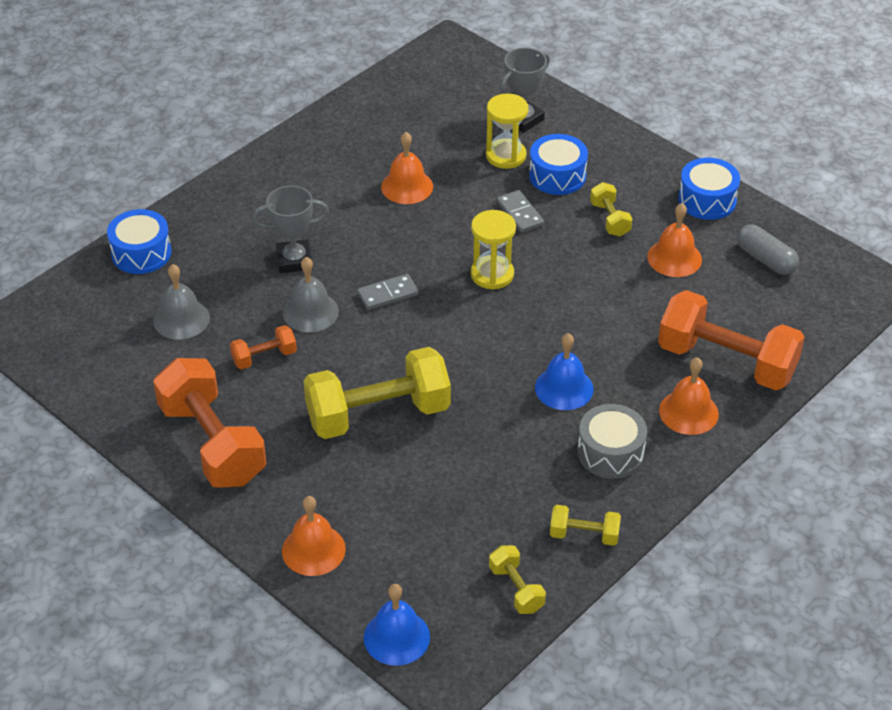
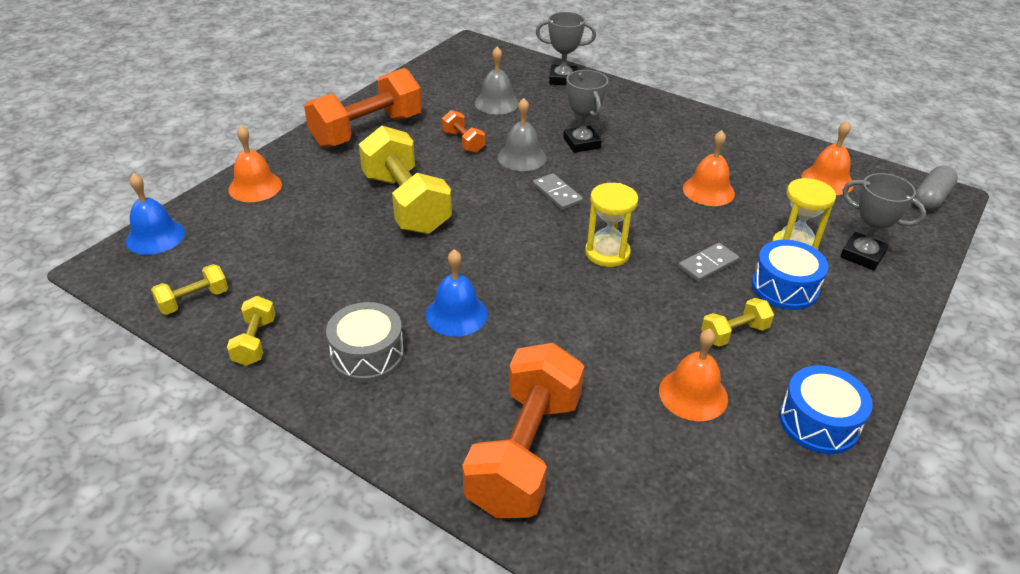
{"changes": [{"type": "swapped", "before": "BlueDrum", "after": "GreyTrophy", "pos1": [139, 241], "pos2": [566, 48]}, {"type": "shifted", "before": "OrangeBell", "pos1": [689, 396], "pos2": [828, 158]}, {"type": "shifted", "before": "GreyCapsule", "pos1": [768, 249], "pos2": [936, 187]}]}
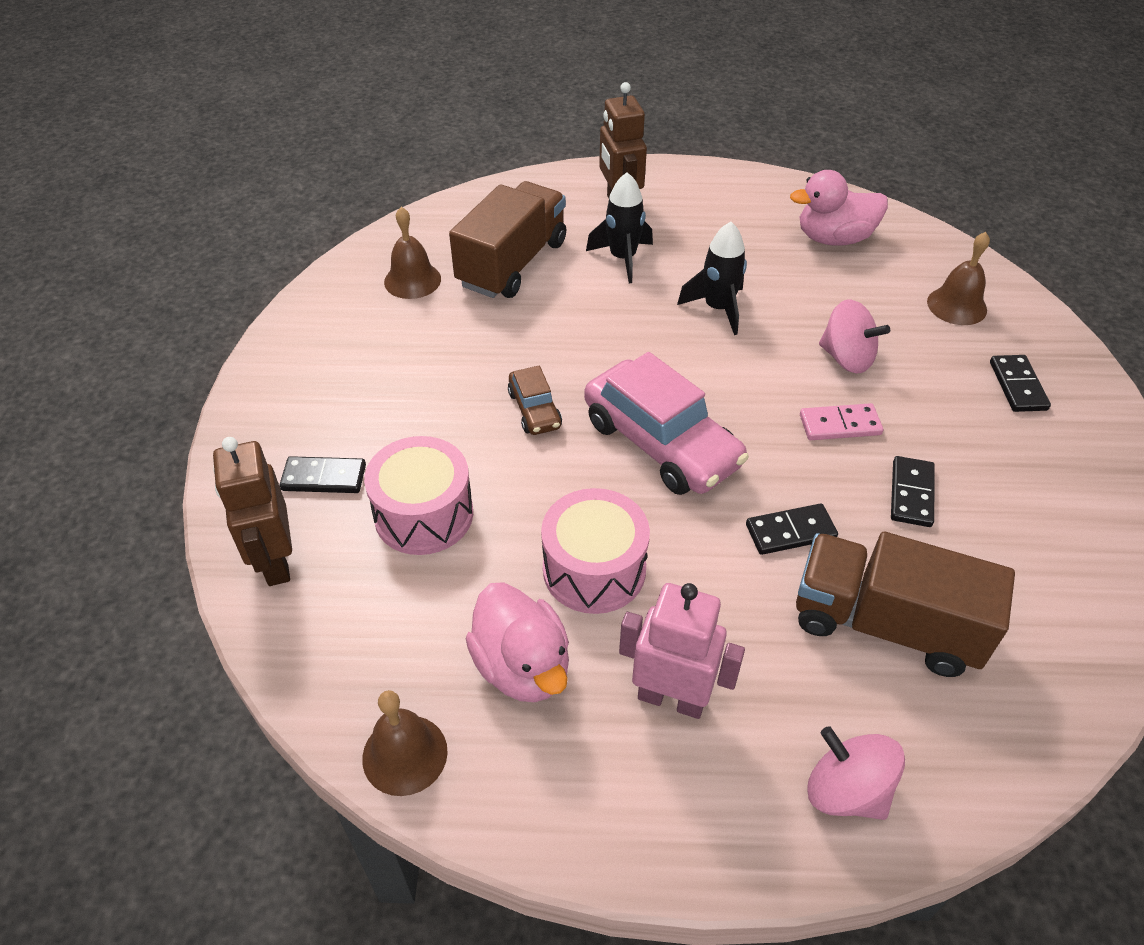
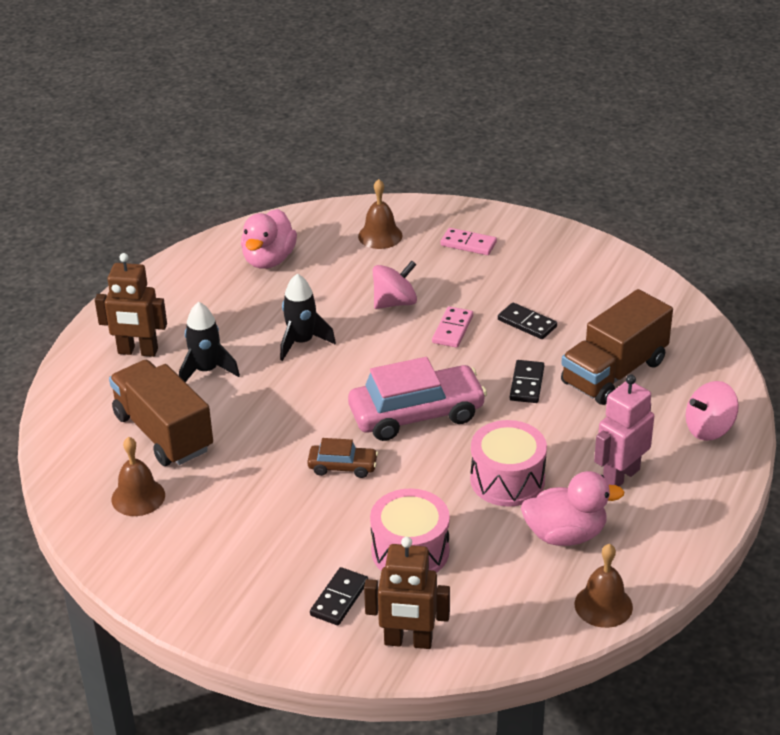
{"changes": [{"type": "repainted", "before": "BlackDomino", "after": "PinkDomino", "pos1": [1020, 383], "pos2": [468, 241]}]}
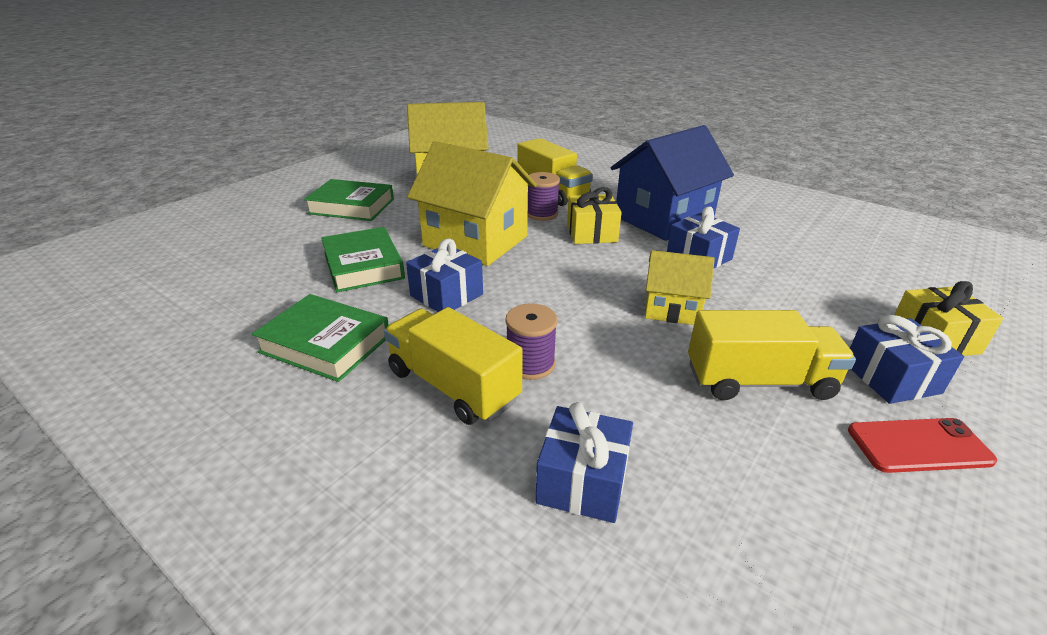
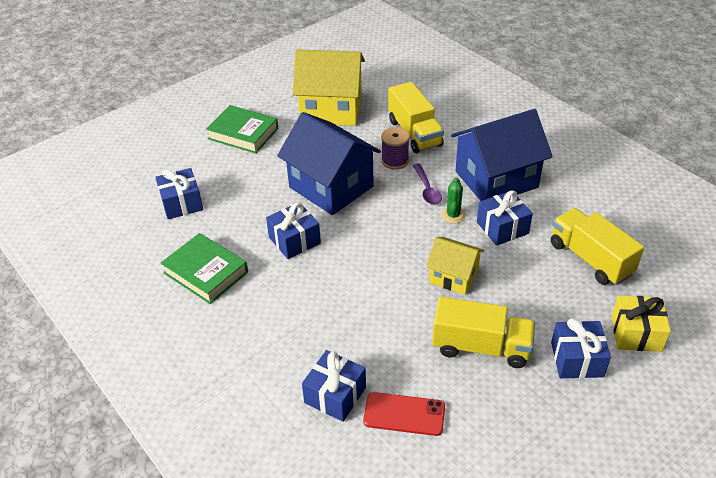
{"changes": [{"type": "new", "after": "BlueGift", "pos2": [179, 193]}, {"type": "repainted", "before": "YellowHouse", "after": "BlueHouse", "pos1": [472, 203], "pos2": [329, 163]}, {"type": "shifted", "before": "RedPhone", "pos1": [922, 445], "pos2": [404, 414]}, {"type": "swapped", "before": "YellowGift", "after": "PurpleSpoon", "pos1": [594, 215], "pos2": [427, 184]}, {"type": "new", "after": "GreenCactus", "pos2": [453, 201]}, {"type": "shifted", "before": "YellowTruck", "pos1": [453, 366], "pos2": [597, 246]}, {"type": "gone", "before": "GreenBook", "pos1": [363, 259]}, {"type": "gone", "before": "PurpleSpool", "pos1": [531, 341]}]}
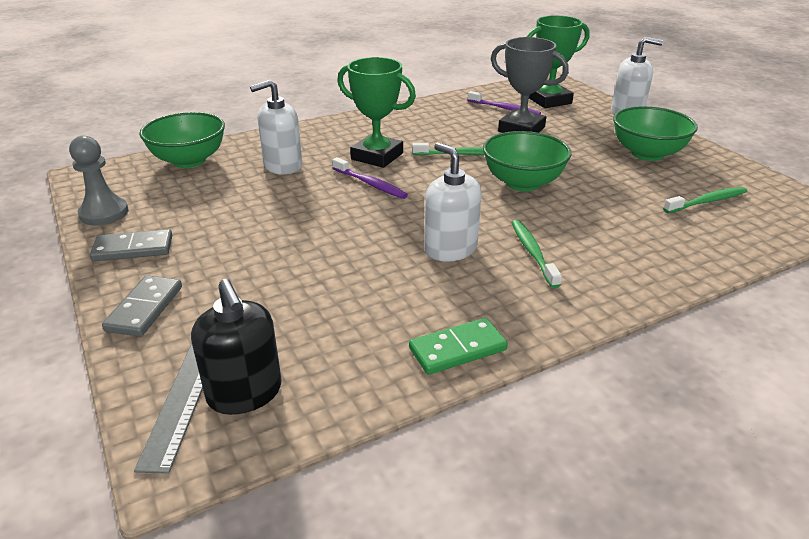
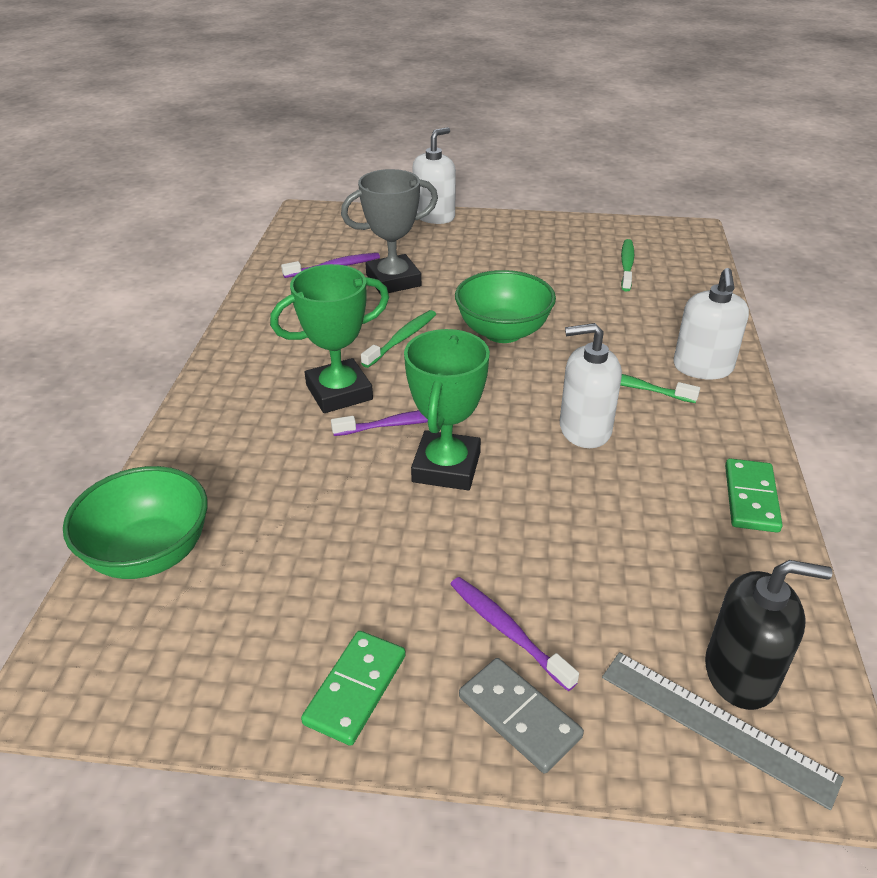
{"changes": [{"type": "repainted", "before": "GreyDomino", "after": "GreenDomino", "pos1": [131, 245], "pos2": [353, 688]}, {"type": "shifted", "before": "GreenTrophy", "pos1": [558, 61], "pos2": [447, 409]}, {"type": "new", "after": "PurpleToothbrush", "pos2": [514, 634]}, {"type": "shifted", "before": "WhiteSoapDispenser", "pos1": [276, 127], "pos2": [711, 323]}, {"type": "gone", "before": "GreyPawn", "pos1": [98, 181]}, {"type": "gone", "before": "GreenBowl", "pos1": [655, 133]}]}
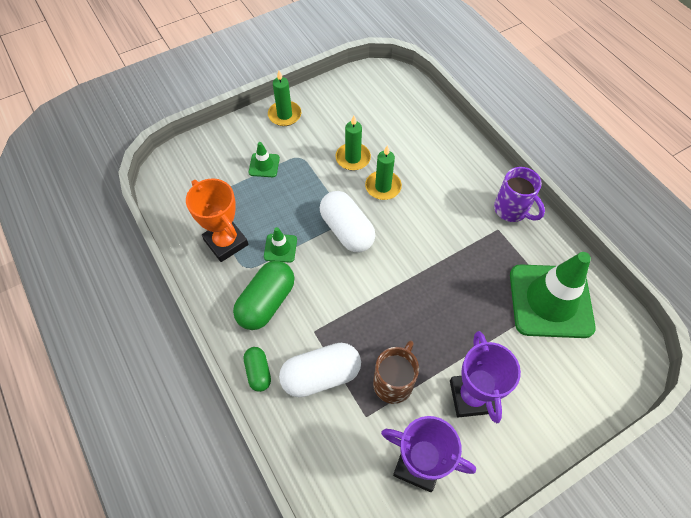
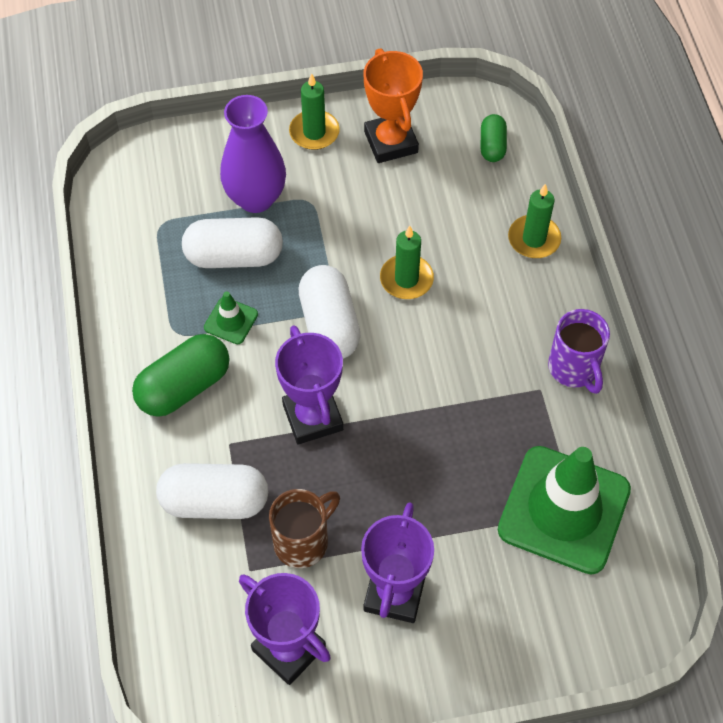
{"changes": [{"type": "new", "after": "WhiteCapsule", "pos2": [232, 242]}, {"type": "swapped", "before": "GreenTrafficCone", "after": "PurpleVase", "pos1": [264, 159], "pos2": [253, 154]}, {"type": "new", "after": "PurpleTrophy", "pos2": [309, 384]}, {"type": "shifted", "before": "OrangeTrophy", "pos1": [217, 220], "pos2": [393, 105]}, {"type": "shifted", "before": "GreenCapsule", "pos1": [257, 369], "pos2": [493, 138]}, {"type": "shifted", "before": "GreenCandle", "pos1": [353, 143], "pos2": [534, 221]}]}
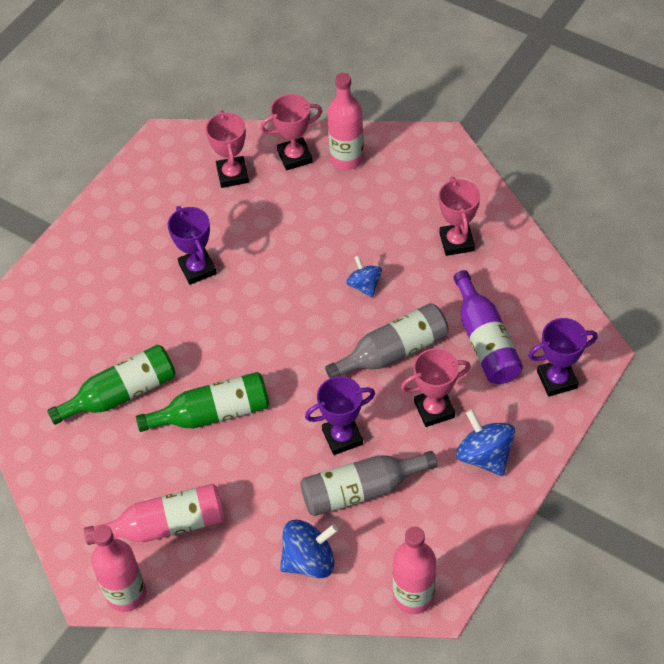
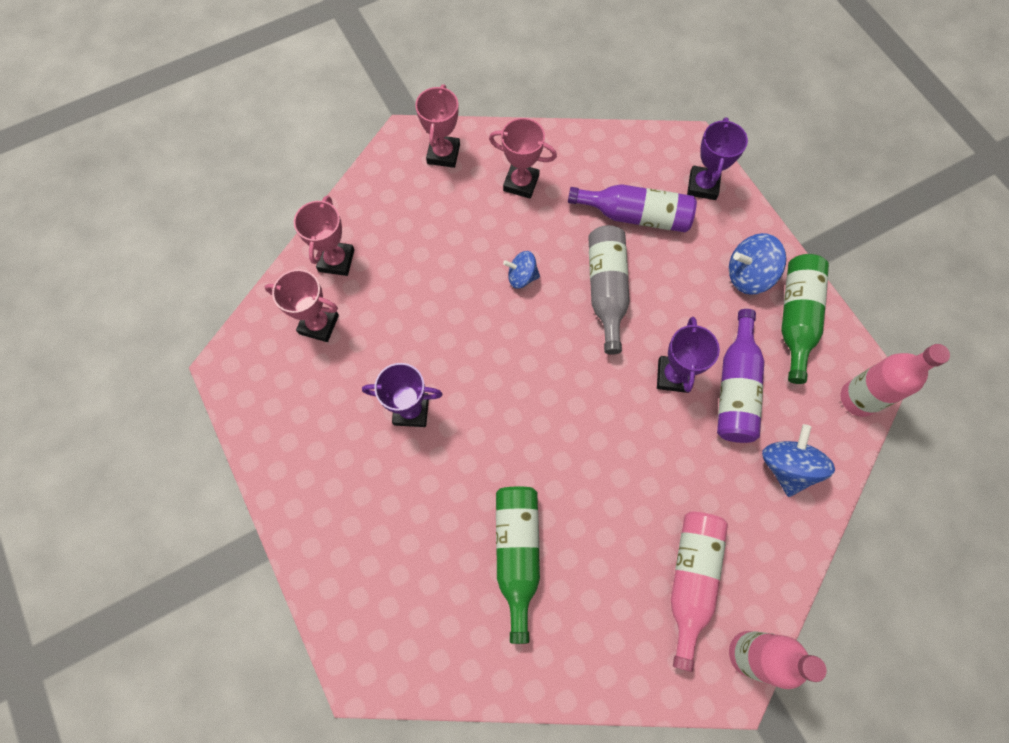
{"changes": [{"type": "shifted", "before": "PinkTrophy", "pos1": [436, 387], "pos2": [437, 126]}, {"type": "repainted", "before": "GreyBottle", "after": "PurpleBottle", "pos1": [368, 483], "pos2": [740, 376]}, {"type": "shifted", "before": "GreenBottle", "pos1": [202, 402], "pos2": [805, 319]}, {"type": "gone", "before": "PinkBottle", "pos1": [345, 121]}]}
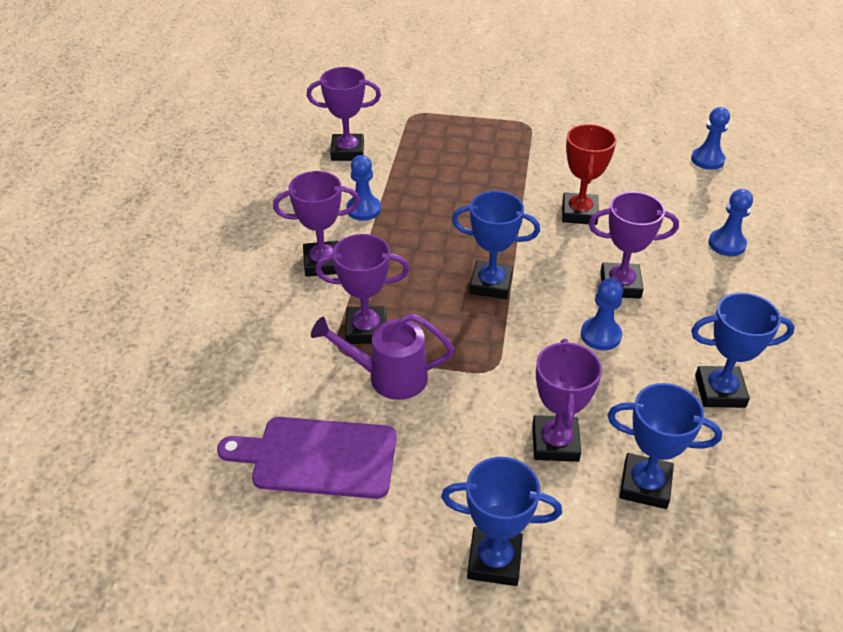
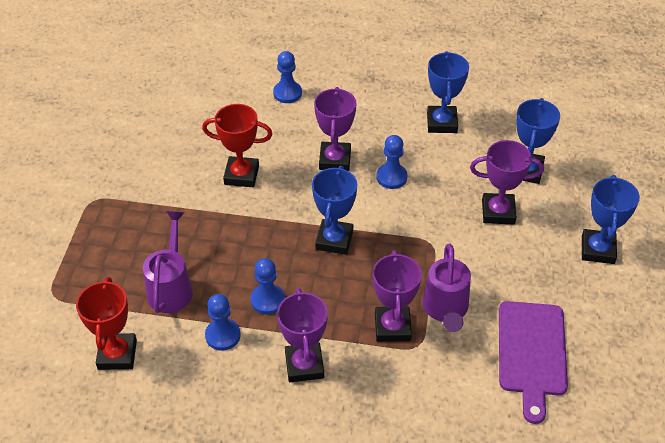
{"changes": [{"type": "repainted", "before": "PurpleTrophy", "after": "RedTrophy", "pos1": [344, 114], "pos2": [106, 323]}, {"type": "new", "after": "PurpleWateringCan", "pos2": [168, 262]}, {"type": "shifted", "before": "BluePawn", "pos1": [710, 138], "pos2": [268, 286]}]}
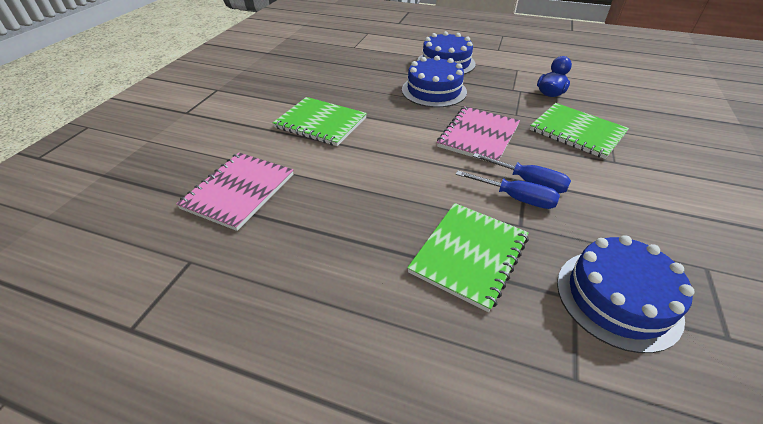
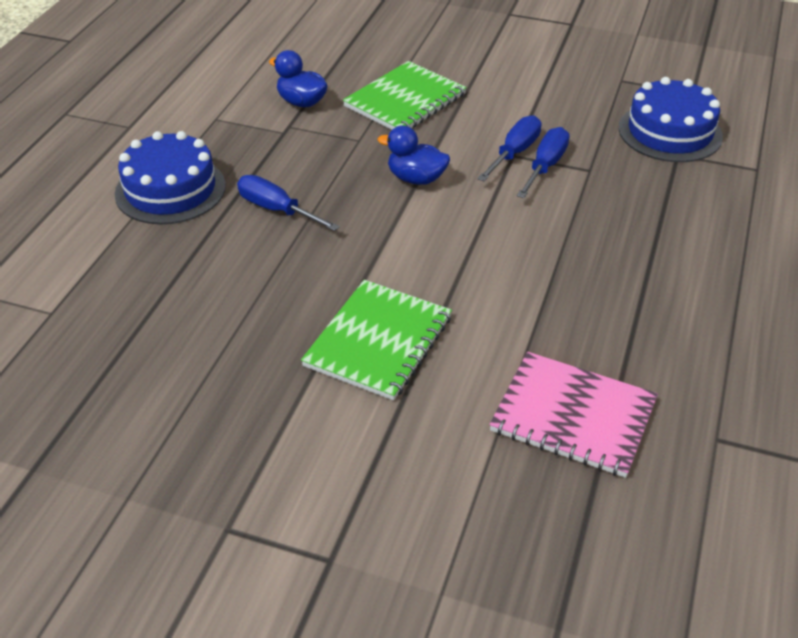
{"changes": [{"type": "swapped", "before": "BlueCake", "after": "BlueScrewdriver", "pos1": [434, 81], "pos2": [288, 203]}, {"type": "swapped", "before": "PinkNotebook", "after": "BlueDuck", "pos1": [478, 134], "pos2": [413, 155]}, {"type": "gone", "before": "GreenNotebook", "pos1": [468, 257]}]}
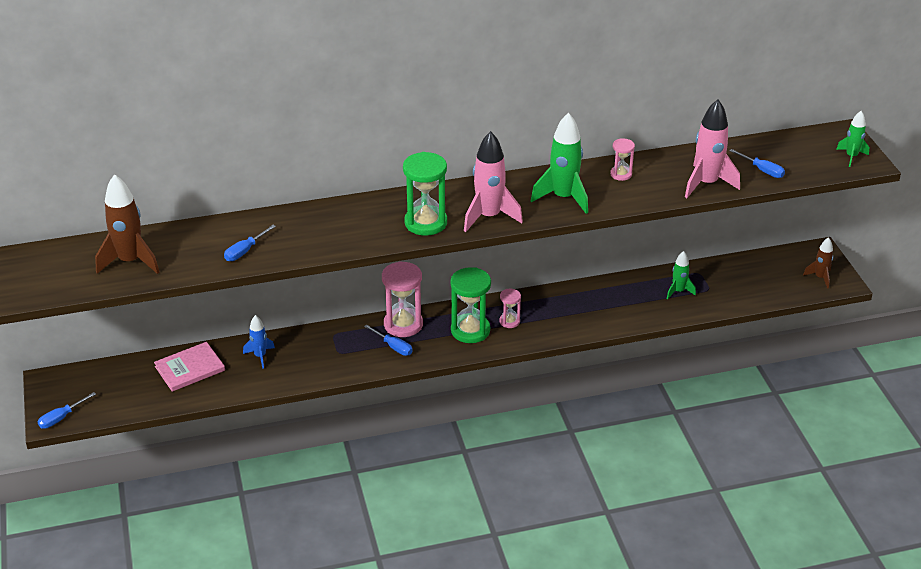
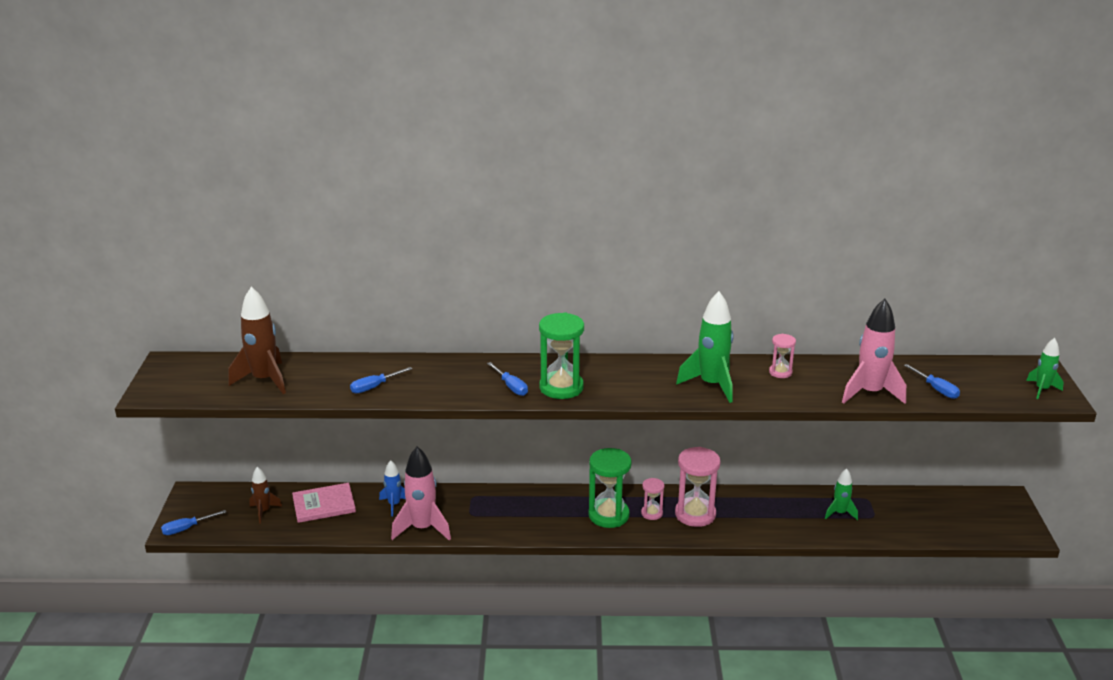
{"changes": [{"type": "shifted", "before": "BrownRocket", "pos1": [818, 263], "pos2": [265, 495]}, {"type": "shifted", "before": "PinkRocket", "pos1": [493, 181], "pos2": [421, 493]}, {"type": "shifted", "before": "BlueScrewdriver", "pos1": [388, 340], "pos2": [507, 379]}, {"type": "shifted", "before": "PinkHourglass", "pos1": [402, 299], "pos2": [698, 487]}]}
